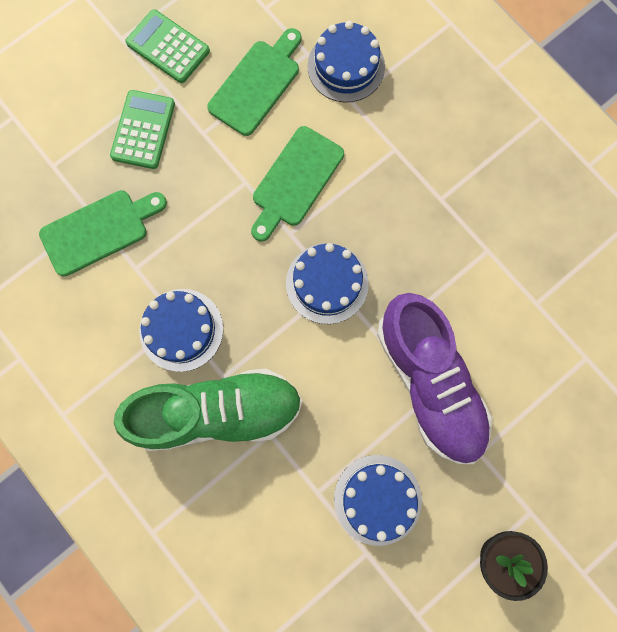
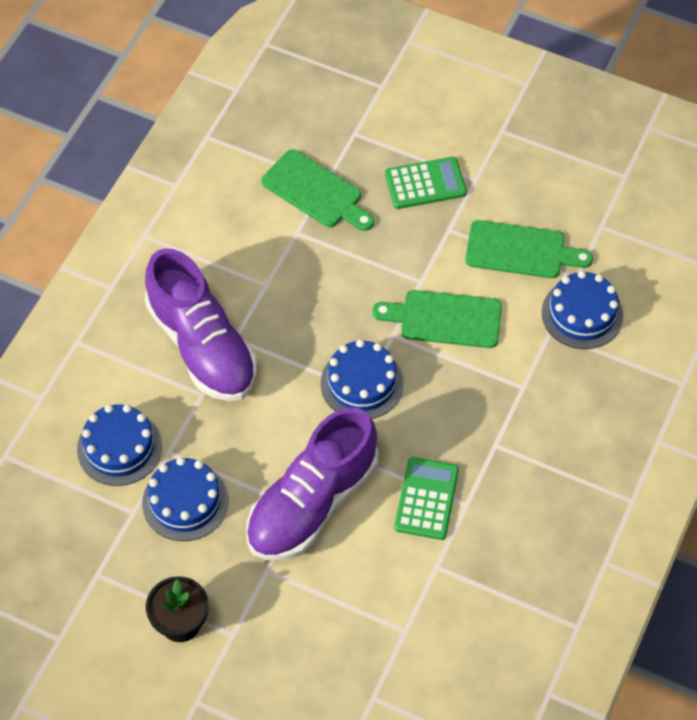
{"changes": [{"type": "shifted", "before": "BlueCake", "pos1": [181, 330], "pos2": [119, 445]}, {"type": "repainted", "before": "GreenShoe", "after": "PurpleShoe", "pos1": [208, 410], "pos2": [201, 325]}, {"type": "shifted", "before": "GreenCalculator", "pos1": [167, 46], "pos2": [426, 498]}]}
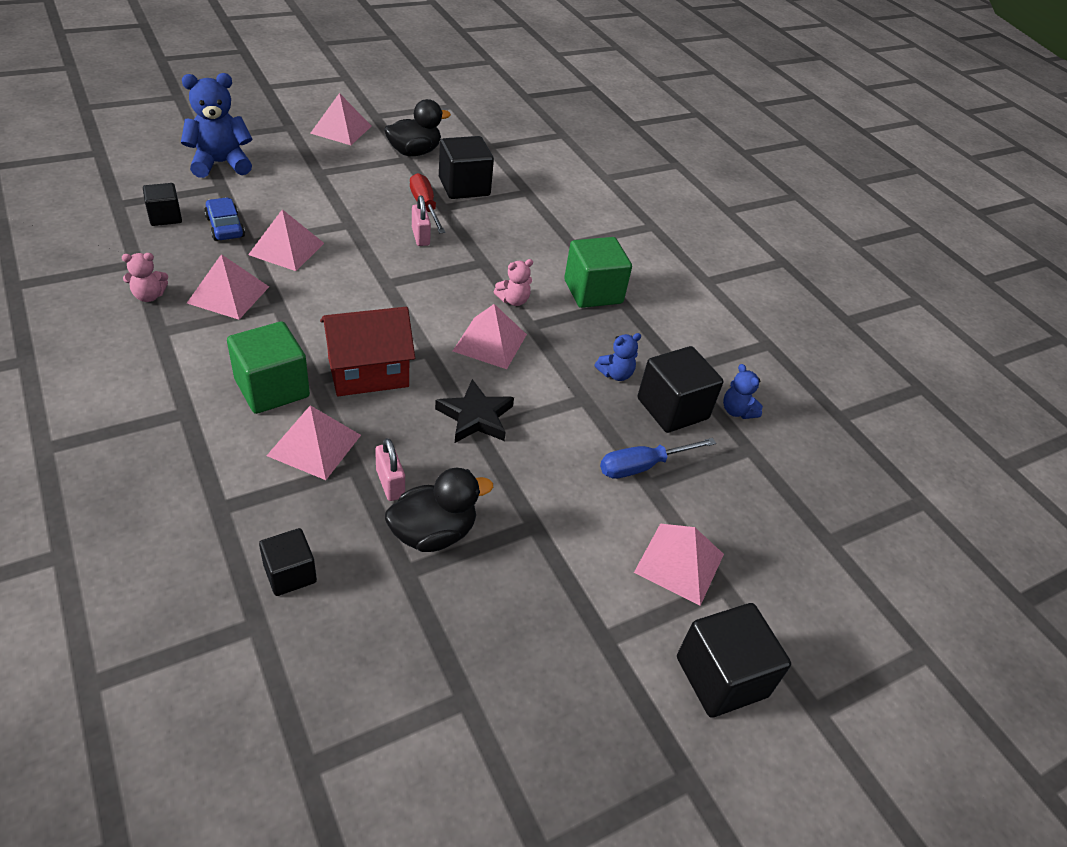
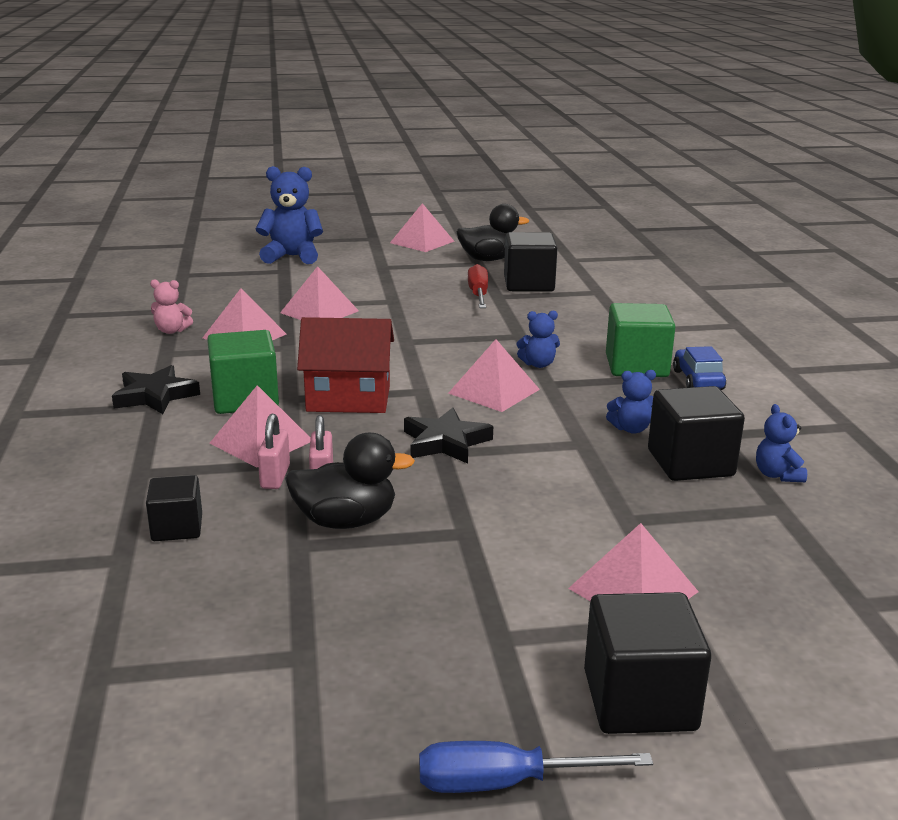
{"changes": [{"type": "new", "after": "BlackStar", "pos2": [156, 389]}, {"type": "shifted", "before": "PinkPadlock", "pos1": [421, 220], "pos2": [273, 451]}, {"type": "shifted", "before": "BlueScrewdriver", "pos1": [658, 458], "pos2": [536, 767]}, {"type": "repainted", "before": "PinkTeddyBear", "after": "BlueTeddyBear", "pos1": [513, 282], "pos2": [538, 339]}, {"type": "shifted", "before": "BlueCar", "pos1": [224, 219], "pos2": [699, 368]}, {"type": "gone", "before": "BlackCube", "pos1": [162, 204]}]}
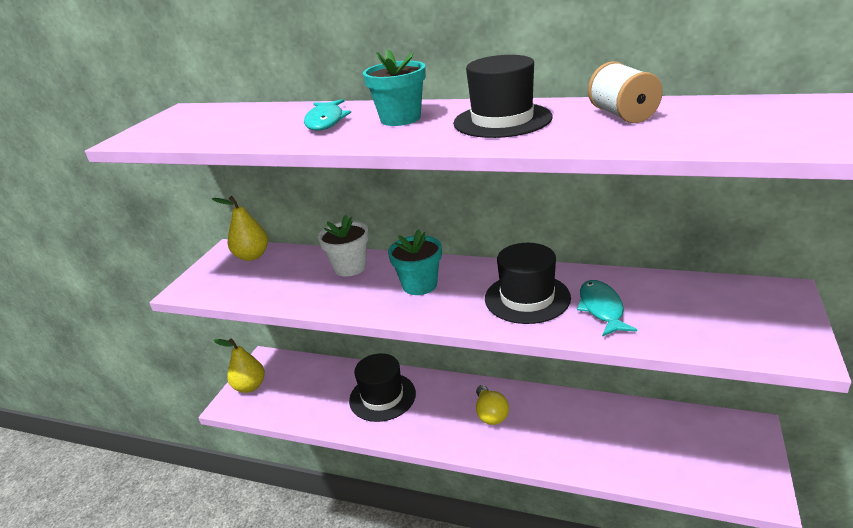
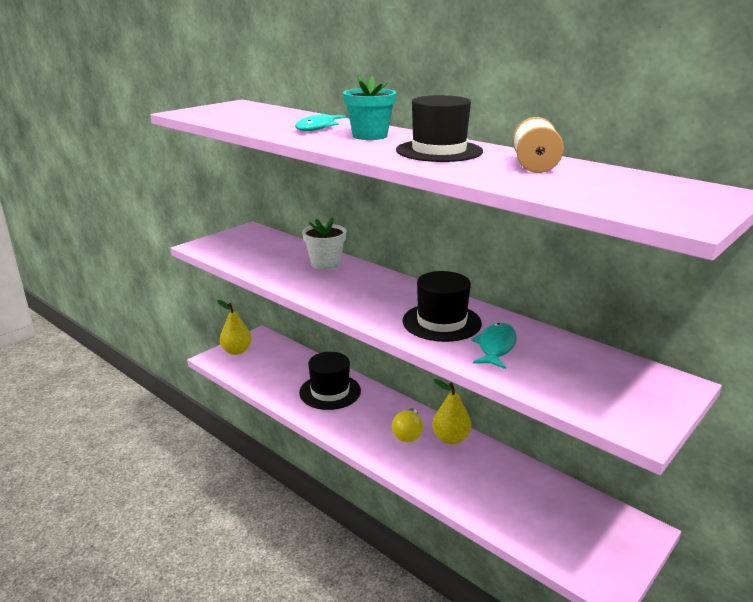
{"changes": [{"type": "shifted", "before": "YellowPear", "pos1": [240, 228], "pos2": [451, 411]}, {"type": "gone", "before": "TurquoiseFlowerPot", "pos1": [415, 262]}]}
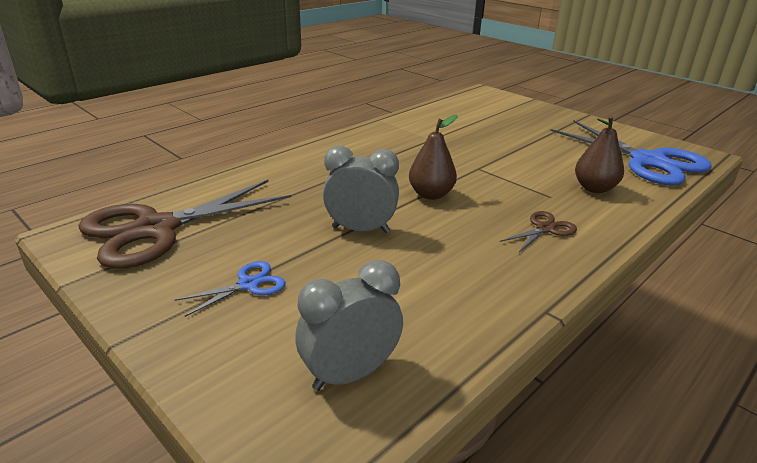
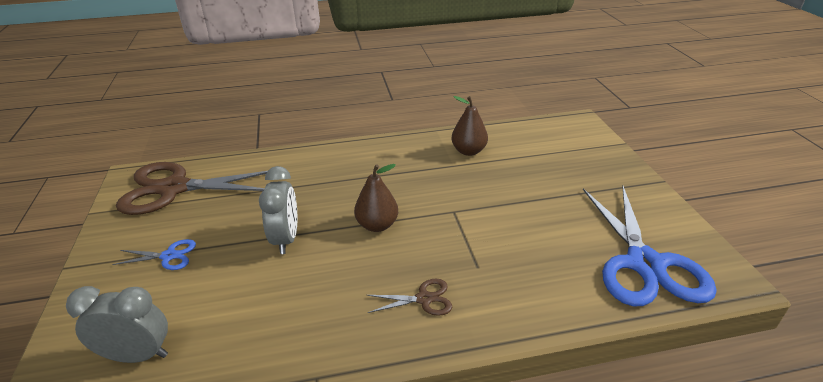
{"changes": [{"type": "rotated", "before": "GreyClock", "pos1": [361, 189], "pos2": [278, 210], "turn": 45}, {"type": "shifted", "before": "BrownPear", "pos1": [599, 154], "pos2": [469, 126]}]}
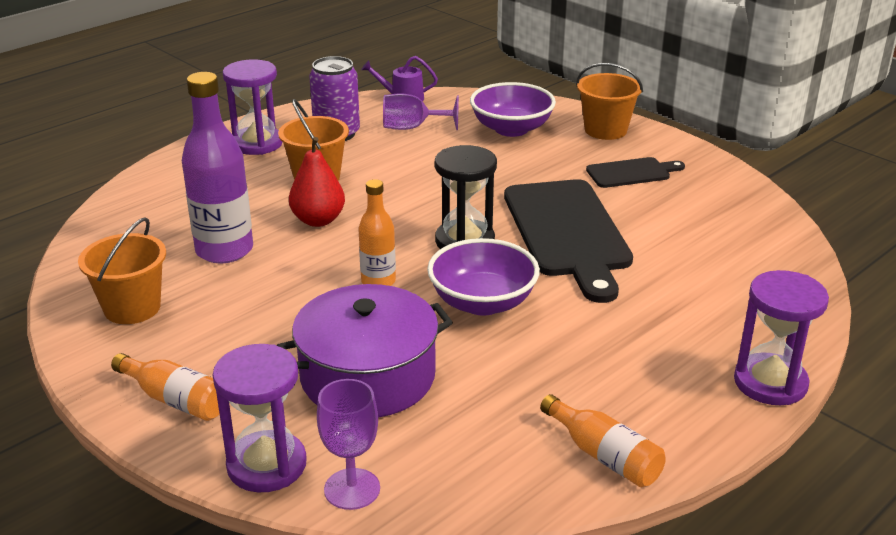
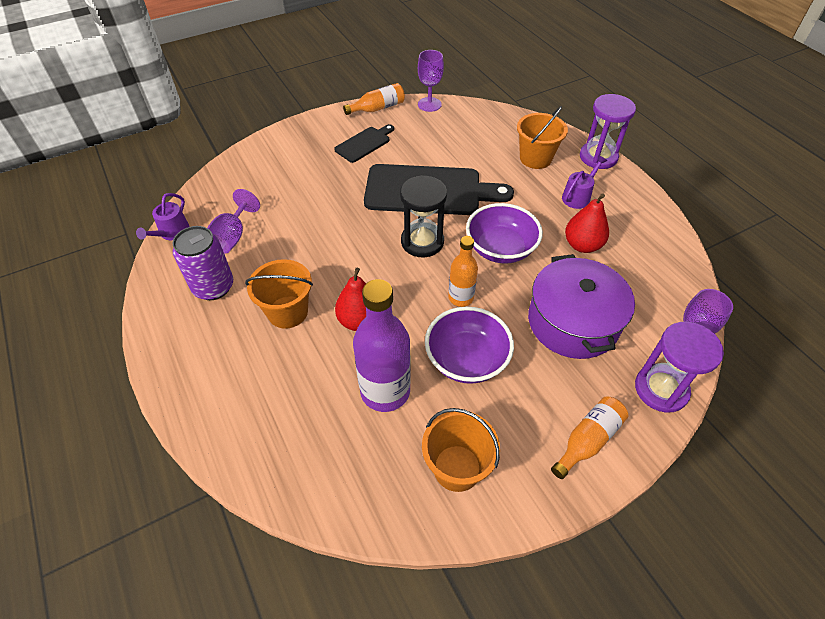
{"changes": [{"type": "rotated", "before": "BlackCuttingBoard", "pos1": [635, 172], "pos2": [364, 143], "turn": 45}, {"type": "shifted", "before": "OrangeBottle", "pos1": [603, 440], "pos2": [374, 99]}, {"type": "new", "after": "PurpleGoblet", "pos2": [431, 81]}, {"type": "shifted", "before": "PurpleBowl", "pos1": [513, 109], "pos2": [469, 345]}, {"type": "shifted", "before": "OrangeBucket", "pos1": [609, 101], "pos2": [542, 137]}, {"type": "new", "after": "PurpleWateringCan", "pos2": [584, 182]}, {"type": "new", "after": "RedPear", "pos2": [587, 223]}, {"type": "gone", "before": "PurpleHourglass", "pos1": [253, 107]}]}
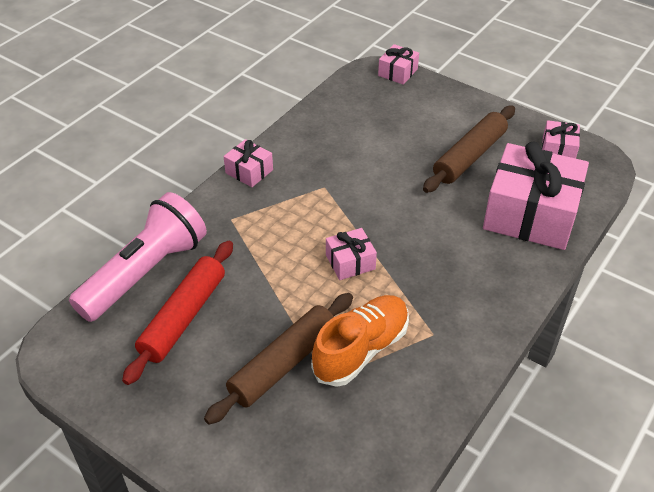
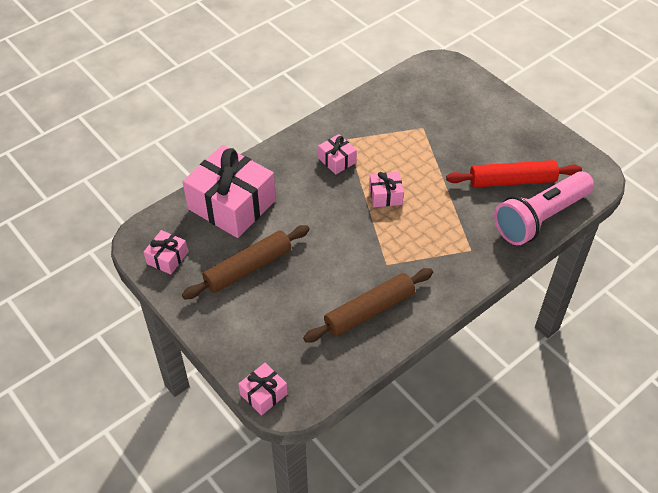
{"changes": [{"type": "shifted", "before": "BrownRollingPin", "pos1": [278, 359], "pos2": [368, 305]}, {"type": "shifted", "before": "PinkGift", "pos1": [248, 163], "pos2": [337, 154]}, {"type": "rotated", "before": "RedRollingPin", "pos1": [177, 313], "pos2": [514, 173], "turn": 45}, {"type": "gone", "before": "OrangeShoe", "pos1": [360, 341]}]}
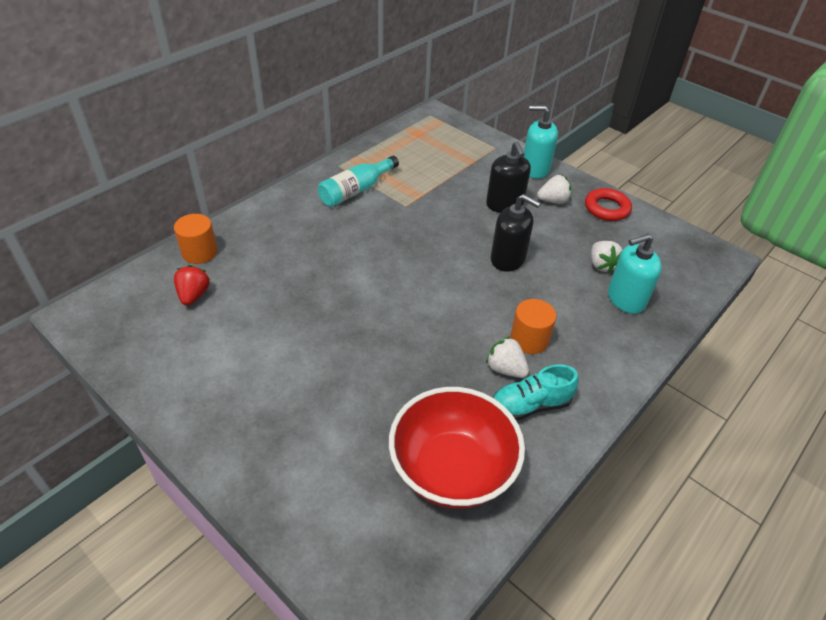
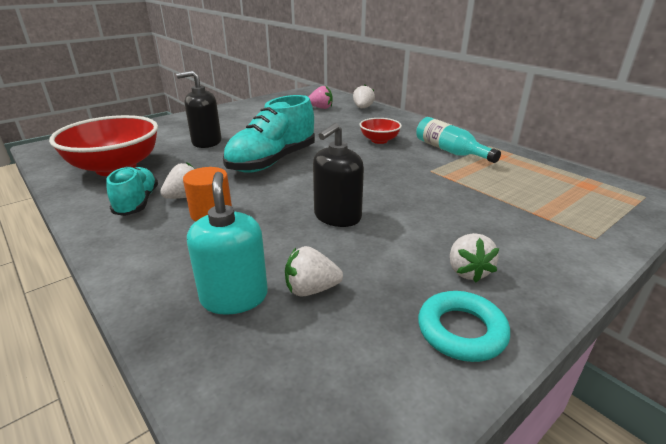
{"changes": [{"type": "shifted", "before": "BlackSoapDispenser", "pos1": [508, 177], "pos2": [198, 109]}, {"type": "new", "after": "TurquoiseShoe", "pos2": [269, 134]}, {"type": "repainted", "before": "RedStrawberry", "after": "PinkStrawberry", "pos1": [192, 285], "pos2": [321, 97]}, {"type": "swapped", "before": "OrangeCylinder", "after": "WhiteStrawberry", "pos1": [196, 239], "pos2": [364, 96]}, {"type": "new", "after": "RedBowl", "pos2": [381, 131]}, {"type": "repainted", "before": "RedRing", "after": "TurquoiseRing", "pos1": [608, 204], "pos2": [464, 326]}, {"type": "gone", "before": "TurquoiseSoapDispenser", "pos1": [541, 142]}]}
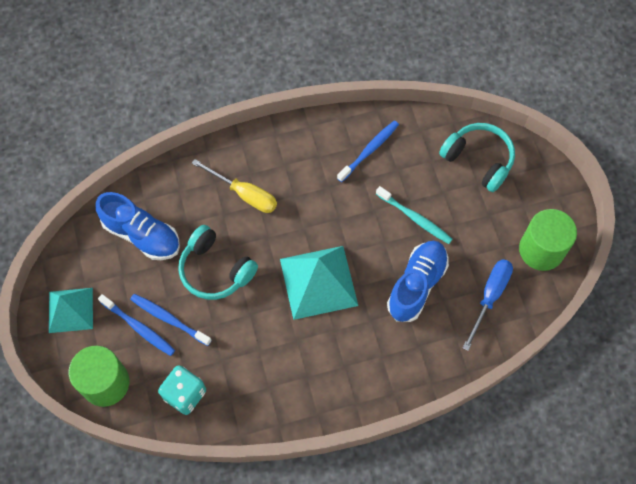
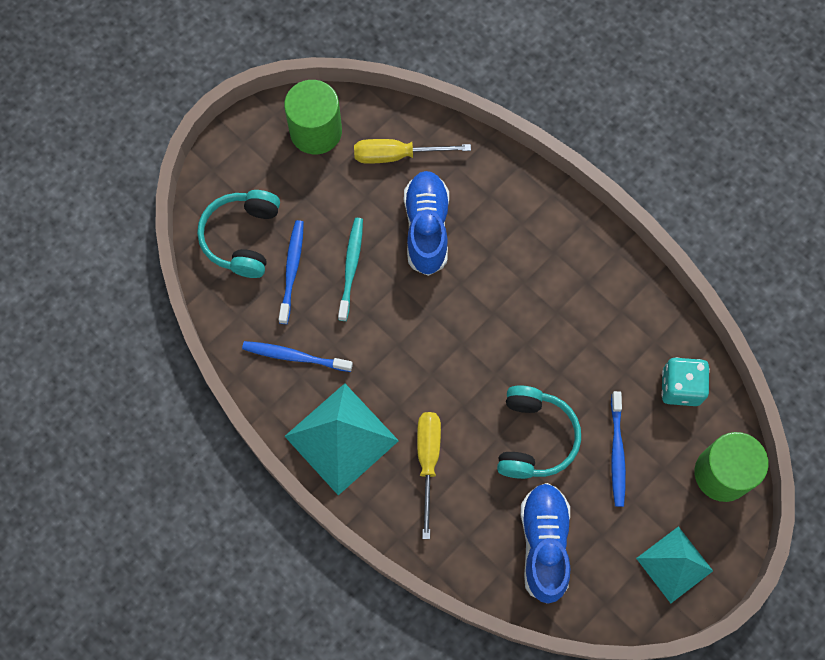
{"changes": [{"type": "shifted", "before": "BlueToothbrush", "pos1": [136, 325], "pos2": [291, 272]}, {"type": "shifted", "before": "TurquoisePyramid", "pos1": [319, 283], "pos2": [342, 439]}, {"type": "repainted", "before": "BlueScrewdriver", "after": "YellowScrewdriver", "pos1": [488, 305], "pos2": [412, 151]}, {"type": "rotated", "before": "BlueShoe", "pos1": [418, 281], "pos2": [426, 223], "turn": 90}]}
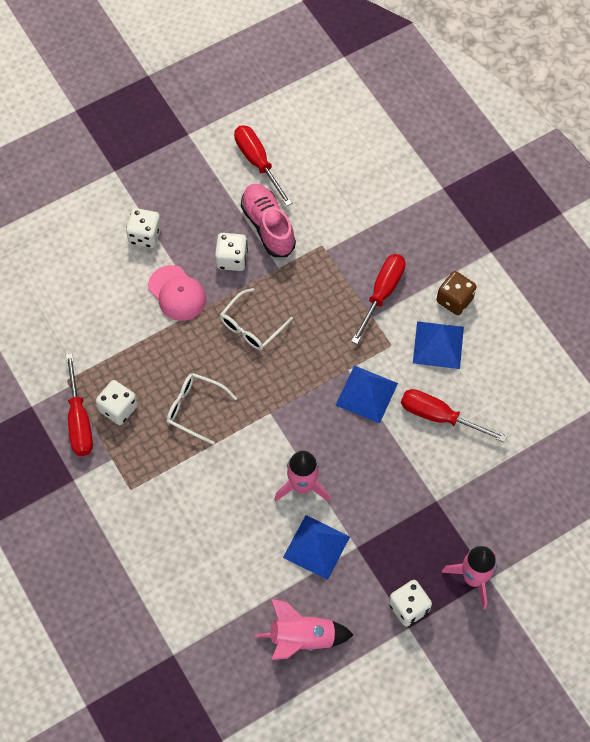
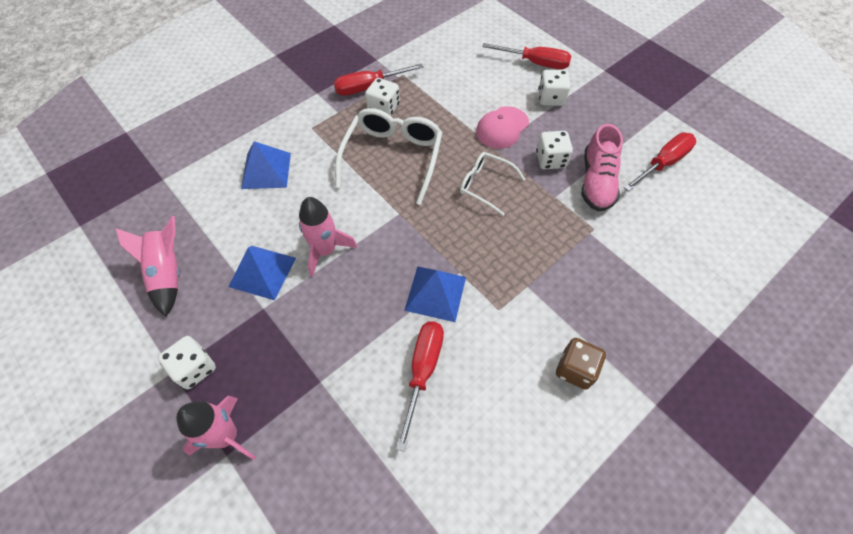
{"changes": [{"type": "shifted", "before": "BluePyramid", "pos1": [438, 345], "pos2": [266, 165]}, {"type": "scaled", "before": "WhiteGlasses", "pos1": [202, 408], "pos2": [389, 156], "scale": 1.69}, {"type": "shifted", "before": "RedScrewdriver", "pos1": [378, 299], "pos2": [526, 56]}, {"type": "rotated", "before": "PinkShoe", "pos1": [268, 220], "pos2": [602, 167], "turn": 135}]}
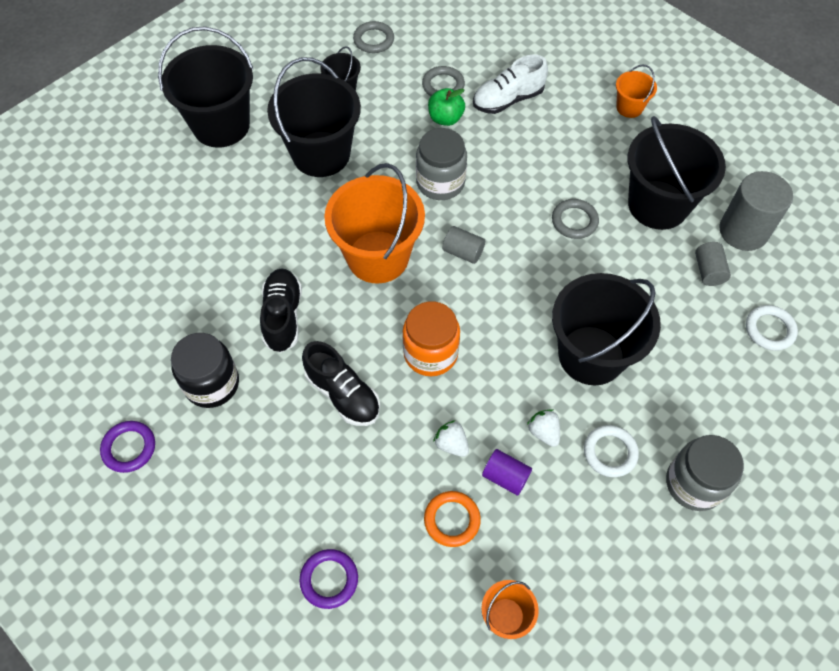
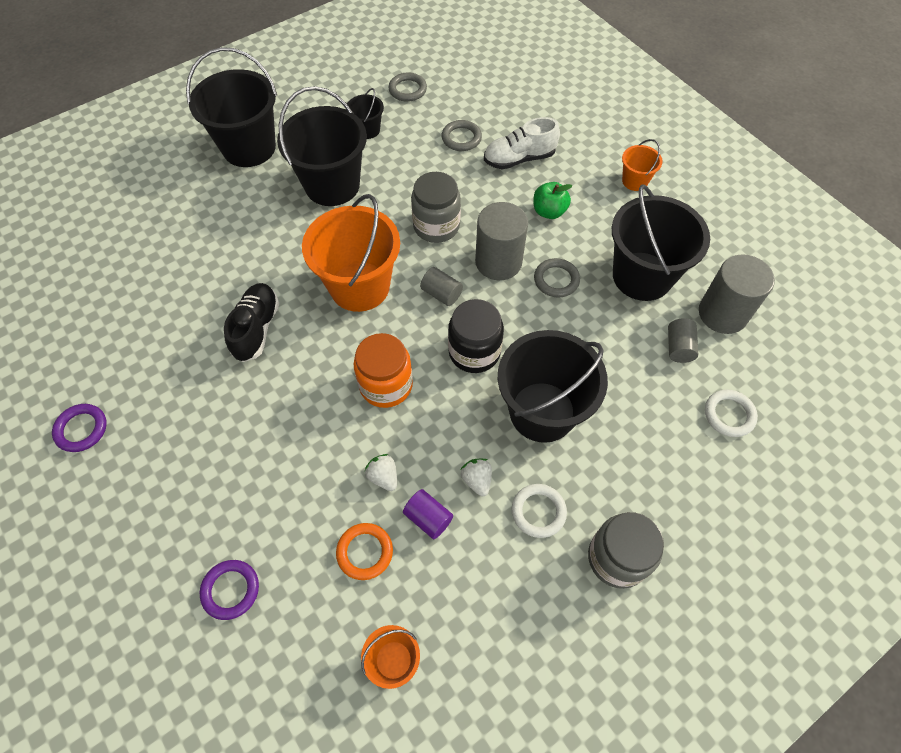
{"changes": [{"type": "shifted", "before": "BlackJar", "pos1": [205, 370], "pos2": [476, 336]}, {"type": "new", "after": "GreyCylinder", "pos2": [501, 241]}, {"type": "shifted", "before": "GreenApple", "pos1": [446, 107], "pos2": [553, 200]}, {"type": "gone", "before": "BlackShoe", "pos1": [341, 383]}]}
